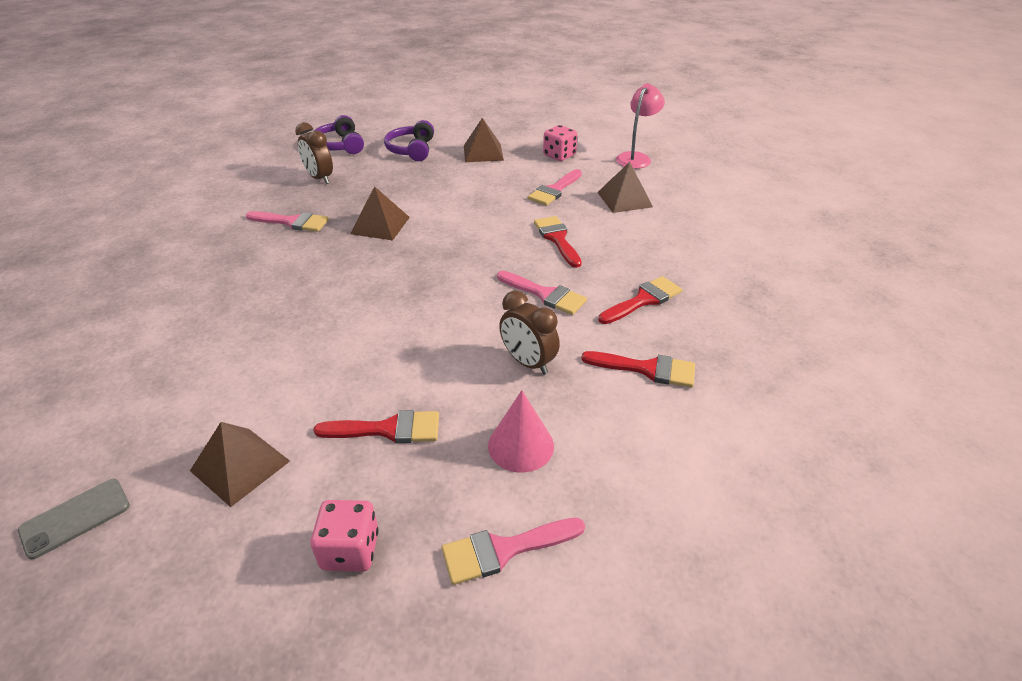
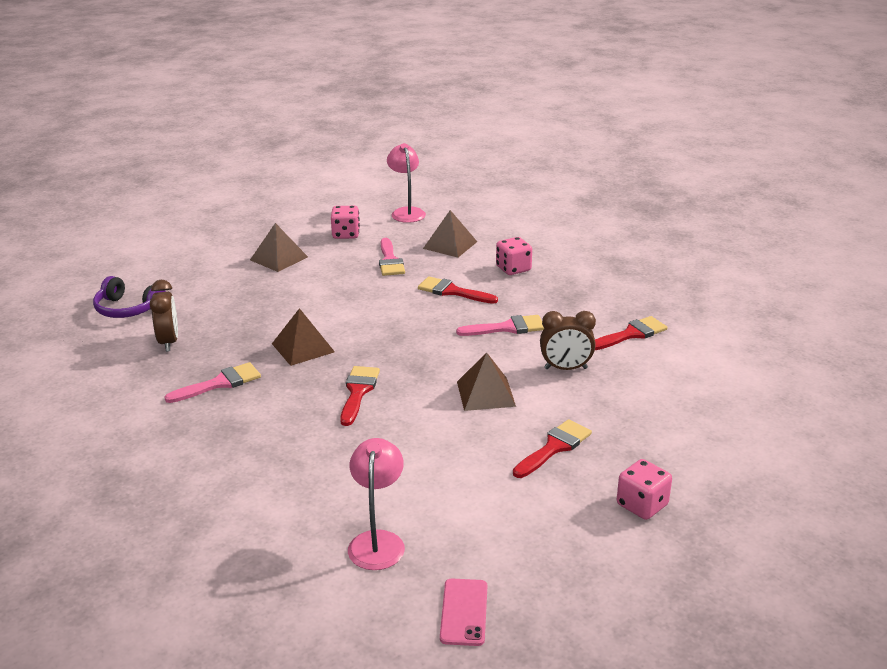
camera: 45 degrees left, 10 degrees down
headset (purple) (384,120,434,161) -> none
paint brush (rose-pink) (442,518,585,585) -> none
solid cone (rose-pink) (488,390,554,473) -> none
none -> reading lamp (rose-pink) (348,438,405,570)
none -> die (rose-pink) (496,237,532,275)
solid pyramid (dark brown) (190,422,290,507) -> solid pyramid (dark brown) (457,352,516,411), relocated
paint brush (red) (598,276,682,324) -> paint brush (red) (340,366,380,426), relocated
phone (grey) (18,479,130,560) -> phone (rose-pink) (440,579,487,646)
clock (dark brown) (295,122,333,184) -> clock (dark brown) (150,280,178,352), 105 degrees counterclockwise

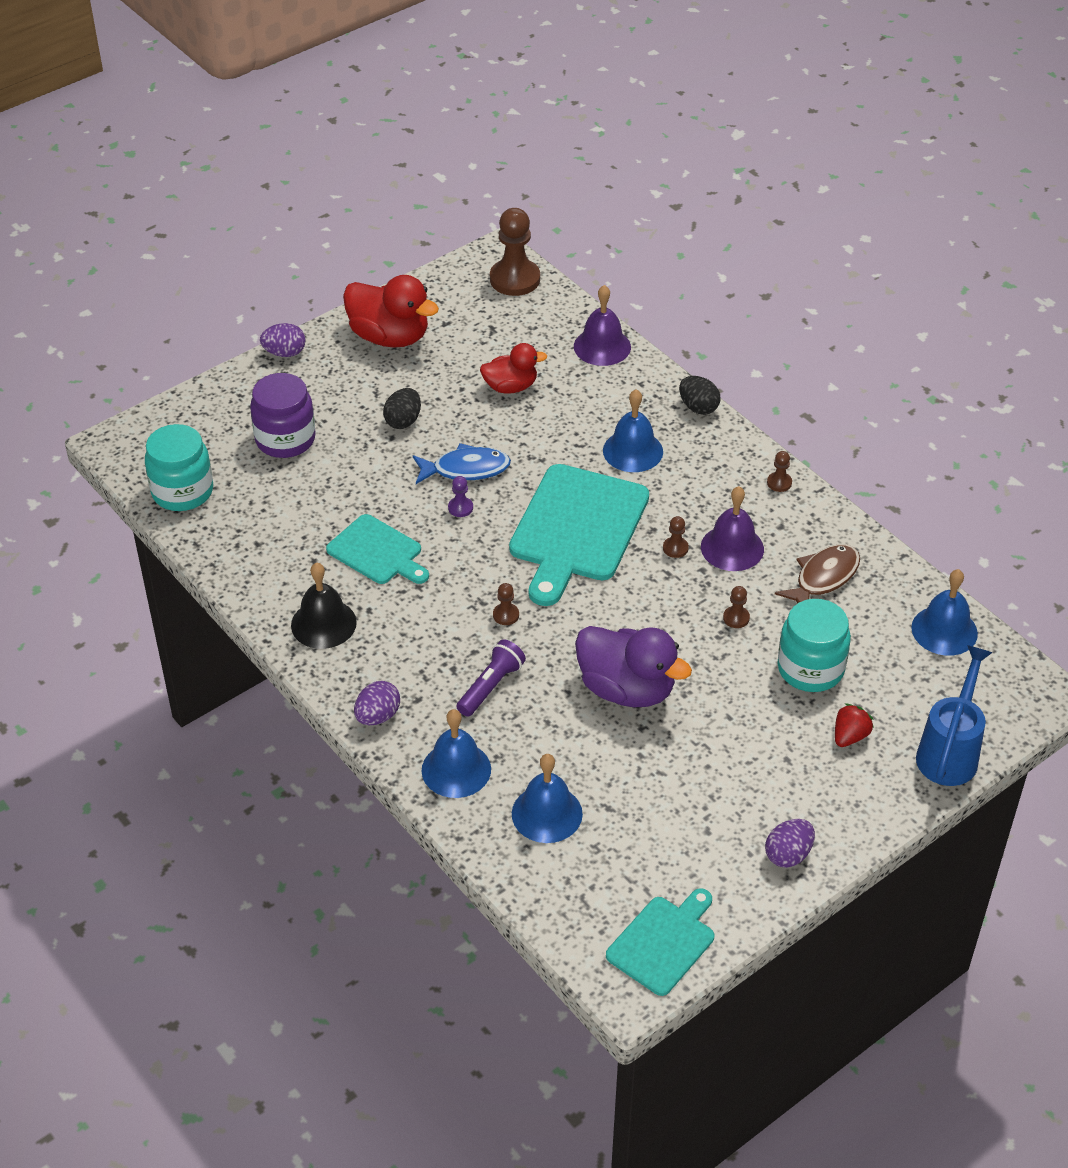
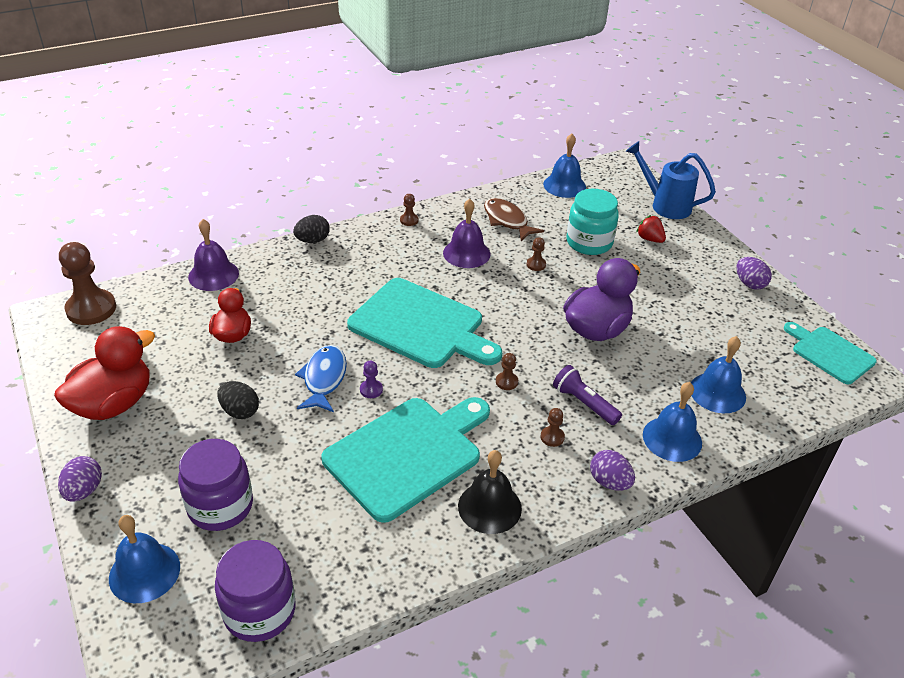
camera: 80 degrees left, 5 degrees down
hand bell (cobalt) (603,389,663,472) -> hand bell (cobalt) (109,515,180,603), relocated
chess pawn (dark brown) (663,516,689,558) -> chess pawn (dark brown) (541,408,565,447), relocated
jar (aqua) (145,424,213,511) -> jar (purple) (215,540,296,642)
cutting board (aqua) (326,514,429,584) -> cutting board (aqua) (322,397,490,523), x1.72

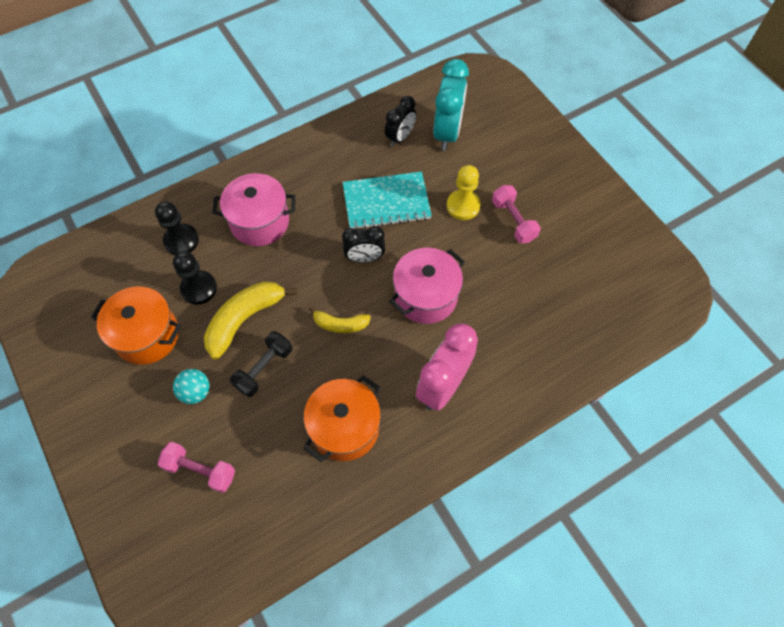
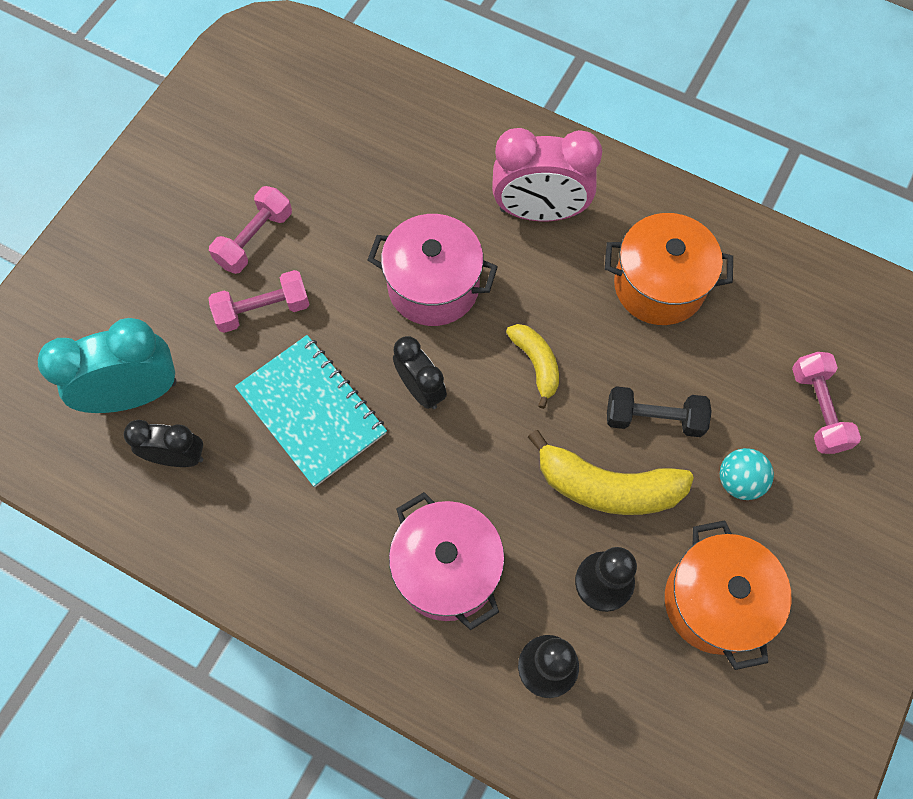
camera: 120 degrees left, 5 degrees up
chess pawn (bright yellow) (447,165,480,220) -> free weight (rose-pink) (208,270,310,333)

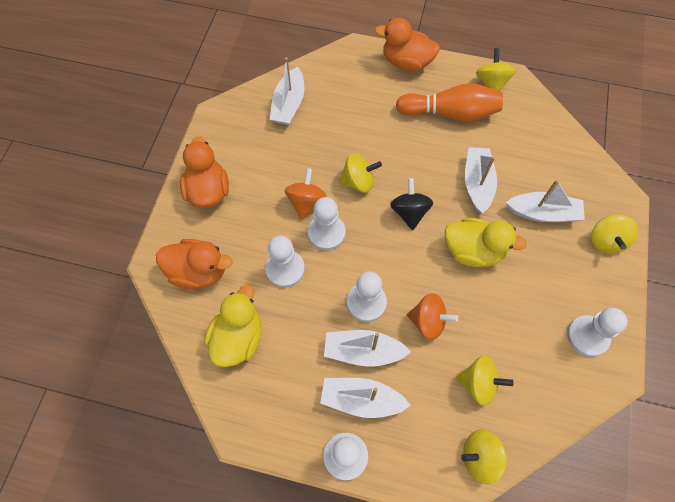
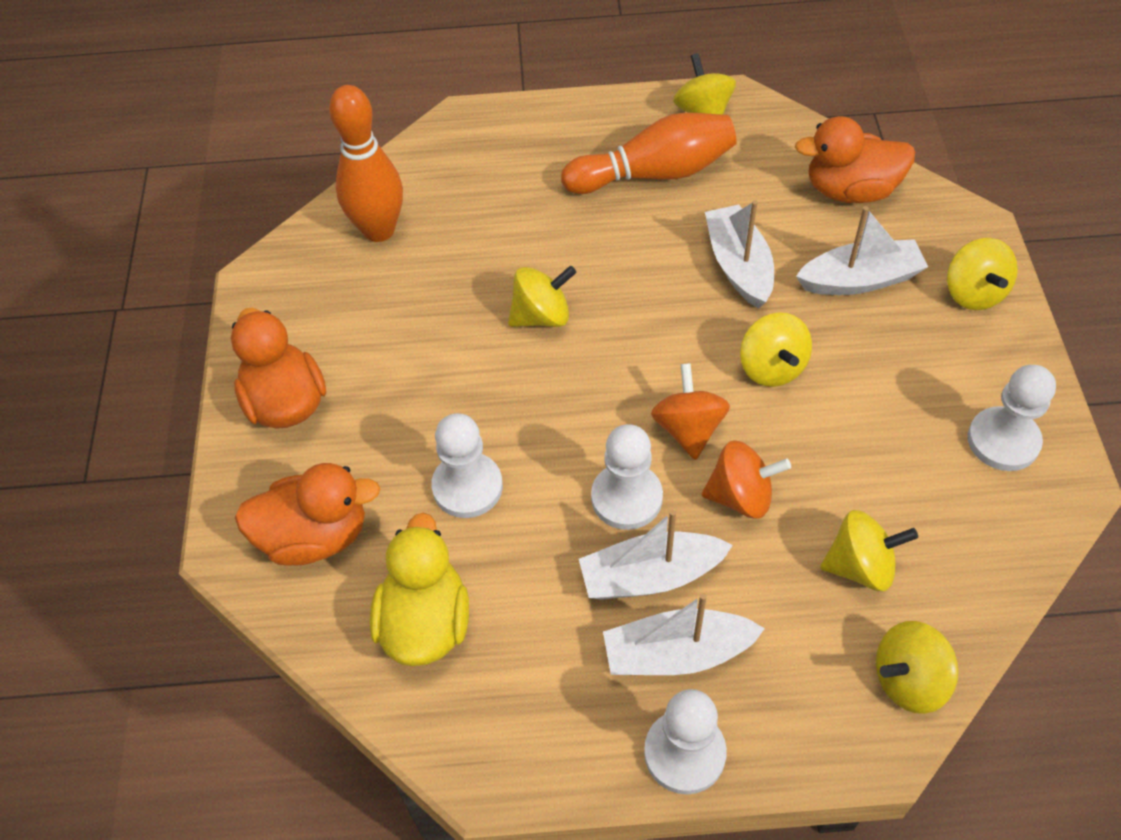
camera: 15 degrees left, 10 degrees down
chess pawn (snow-white) (308,197,346,251) -> none
toy top (jet-black) (390,178,433,230) -> none
toy top (orange) (285,168,327,220) -> toy top (orange) (651,363,730,460), relocated
toy duck (orange) (375,18,440,71) -> toy duck (orange) (795,116,915,203), relocated
boat (snow-white) (270,57,304,125) -> tenpin (orange) (329,85,403,242)
toy duck (bright yellow) (445,218,527,267) -> toy top (bright yellow) (740,312,812,387)

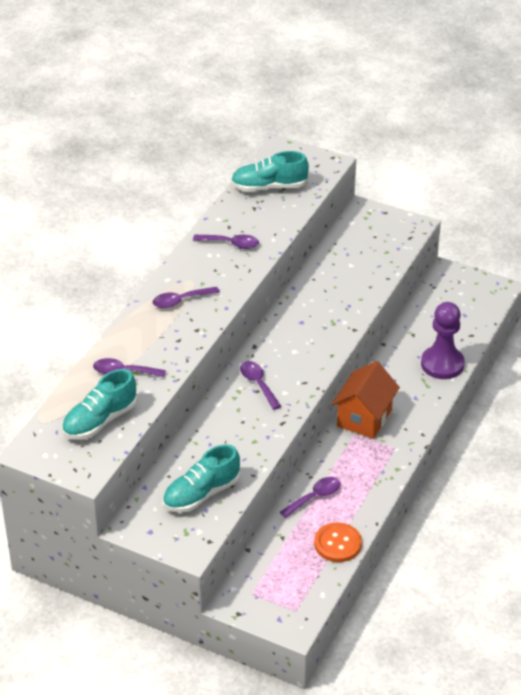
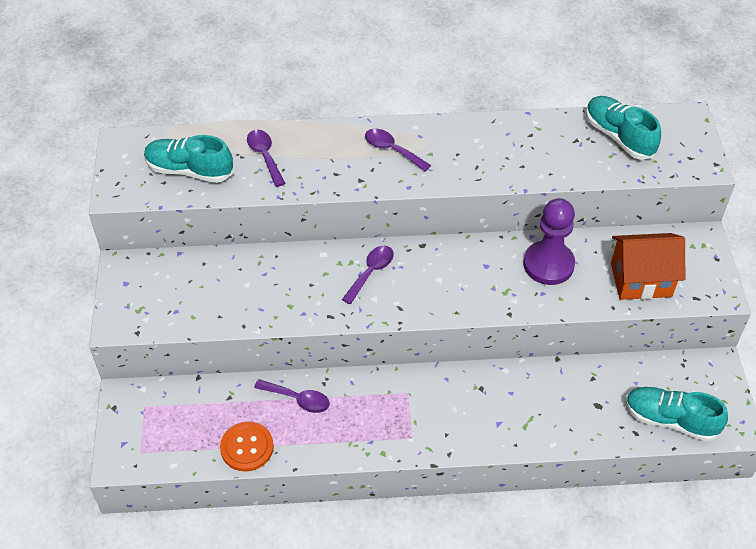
camera: 60 degrees right, 10 degrees up
teaspoon (purple) (193,235,259,249) -> none
lace-up shoe (aqua) (163,444,240,512) -> lace-up shoe (aqua) (625,387,728,442), relocated
toy house (orange) (332,361,400,439) -> toy house (orange) (611,233,685,300), relocated
chess pawn (purple) (421,302,465,379) -> chess pawn (purple) (523,198,575,285), relocated

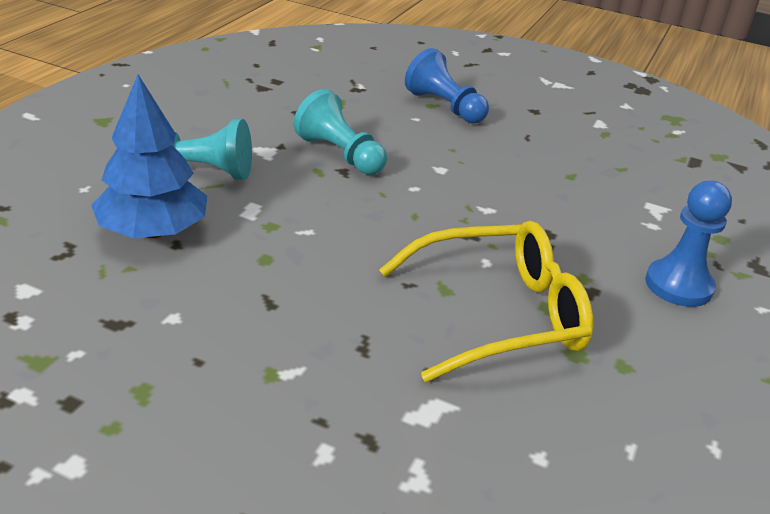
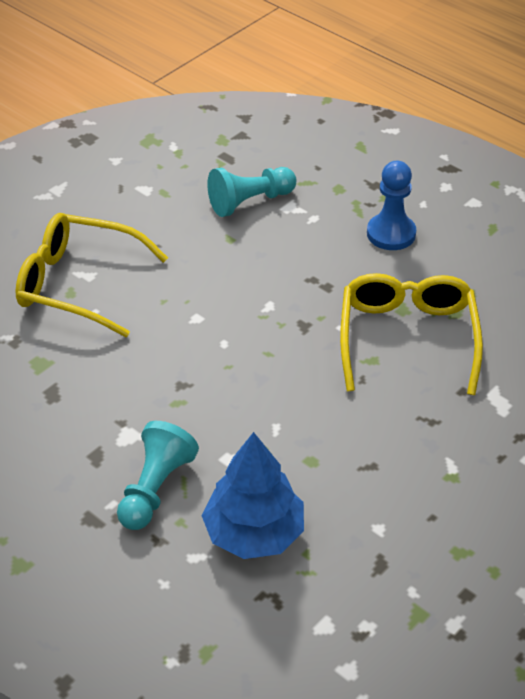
camera: 70 degrees left, 10 degrees up
chess pawn (aqua) (293,89,387,175) -> chess pawn (aqua) (207,167,296,217), relocated
chess pawn (cobalt) (405,48,489,124) -> glasses (bright yellow) (15,213,168,337)

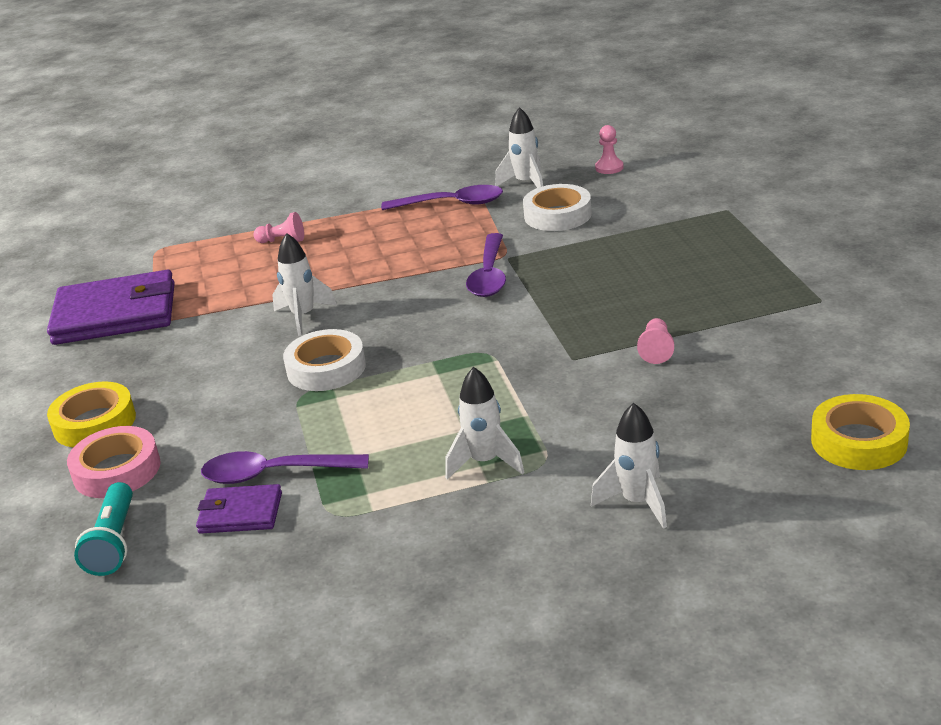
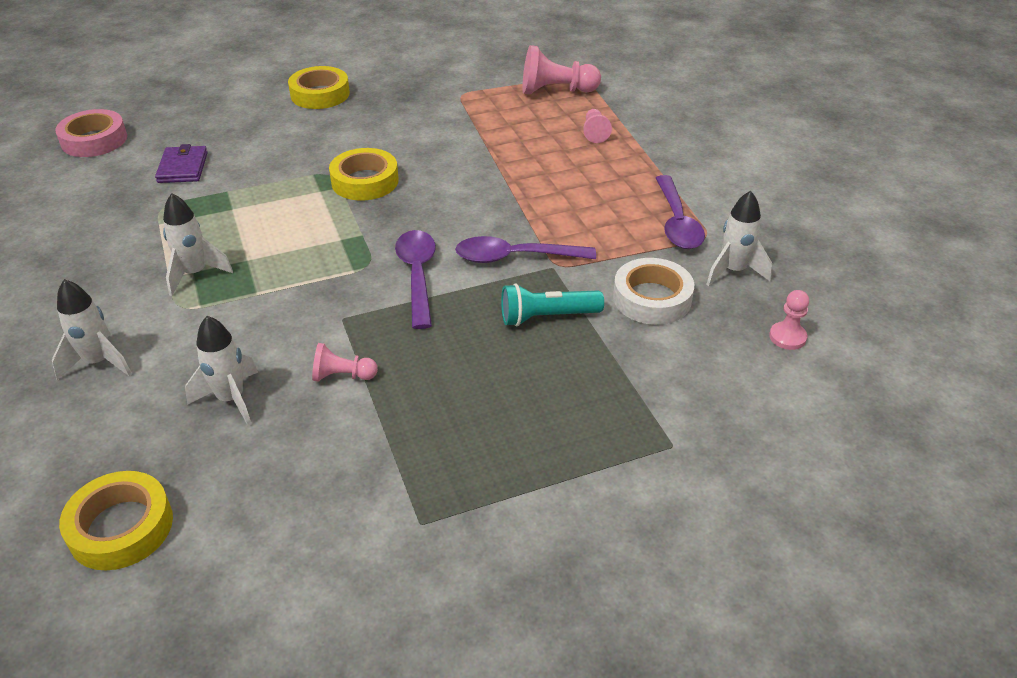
camera: 80 degrees right, 10 degrees up
wallet (purple) (47,270,175,345) -> none
none -> chess pawn (rose-pink) (522,45,601,95)
tape (rose-pink) (67,426,161,498) -> tape (rose-pink) (55,109,127,157), relocated
flashlight (aqua) (74,482,133,576) -> flashlight (aqua) (501,283,604,326), relocated
teaspoon (purple) (201,451,369,484) -> teaspoon (purple) (395,230,436,329), relocated
toy rocket (snow-white) (272,233,337,336) -> toy rocket (snow-white) (185,316,258,426), relocated
tape (snow-white) (283,329,366,391) -> tape (bright yellow) (329,148,399,200)

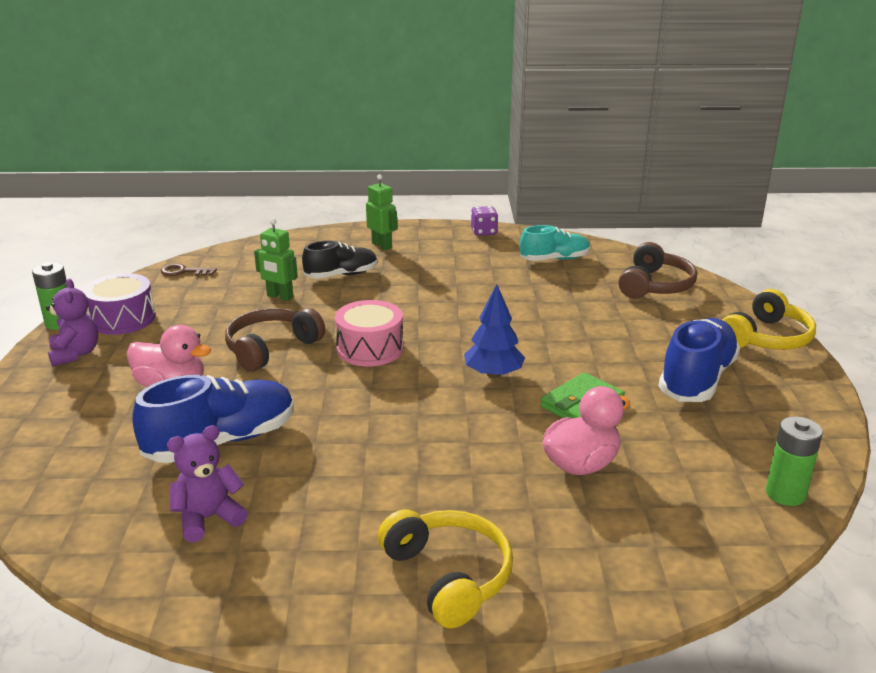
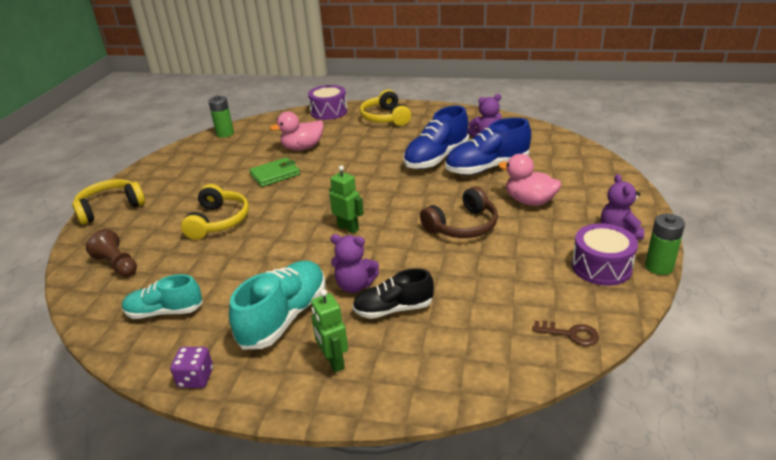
camera: 165 degrees left, 5 degrees up
drum (rose-pink) (335,300,404,366) -> none
fir tree (cobalt) (464,284,525,378) -> none
none -> headset (bright yellow) (181,184,249,240)
none -> lace-up shoe (aqua) (229,260,326,350)
none -> drum (purple) (308,85,347,120)
none -> teddy (purple) (330,234,379,293)
robot figure (emerald) (254,219,298,301) -> robot figure (emerald) (329,165,364,234), relocated
lace-up shoe (cobalt) (659,318,740,402) -> lace-up shoe (cobalt) (403,106,469,169), relocated
headset (dark brown) (618,242,697,299) -> chess pawn (dark brown) (86,229,137,277)

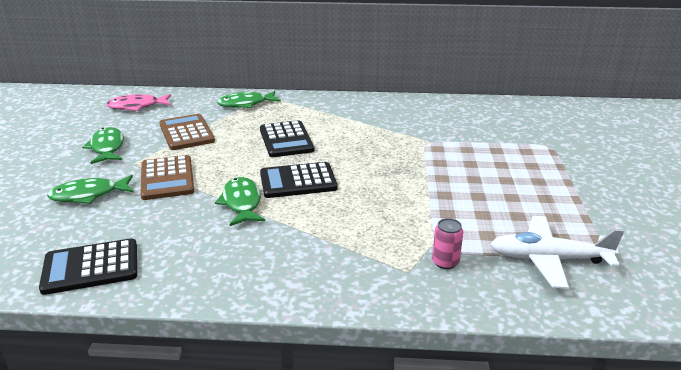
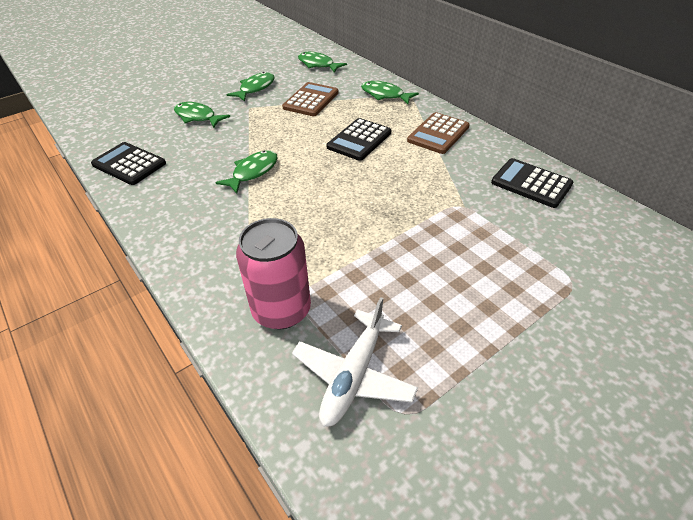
camera: 50 degrees right, 15 degrees up
adding machine (dark brown) (140,155,194,200) -> adding machine (dark brown) (407,112,470,154), relocated
adding machine (jet-black) (260,162,337,198) -> adding machine (jet-black) (491,158,573,208), relocated
toy fish (rose-pink) (106,94,171,111) -> toy fish (emerald) (298,52,347,73)
toy plane (snow-white) (490,216,624,289) -> toy plane (snow-white) (292,297,418,427), 120 degrees counterclockwise
tin (rose-pink) (432,218,463,269) -> tin (rose-pink) (236,218,311,330), x2.22

